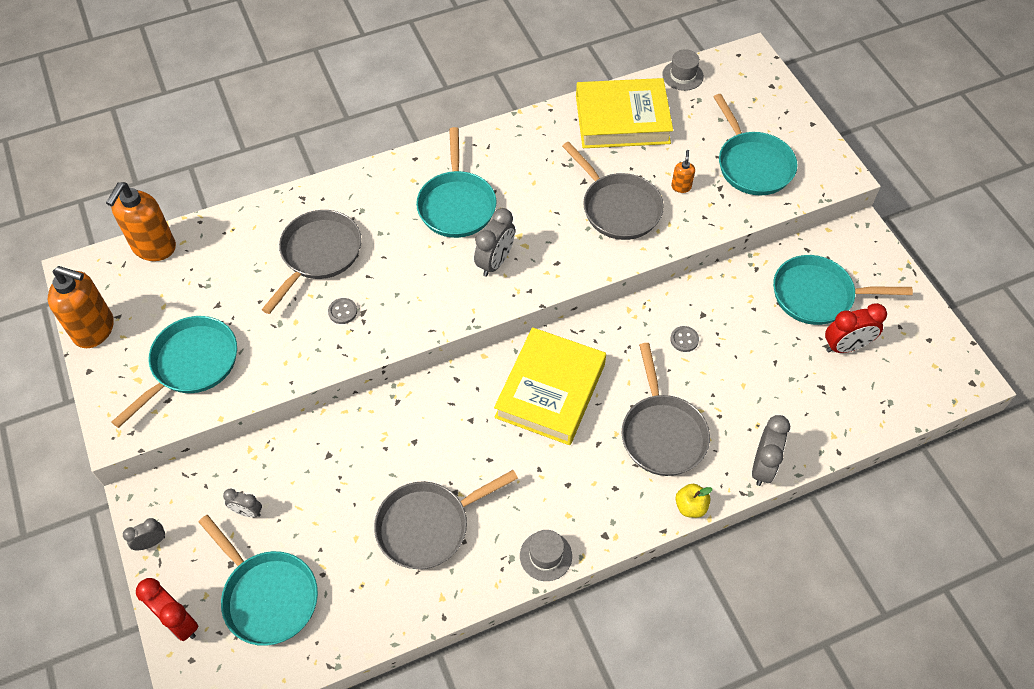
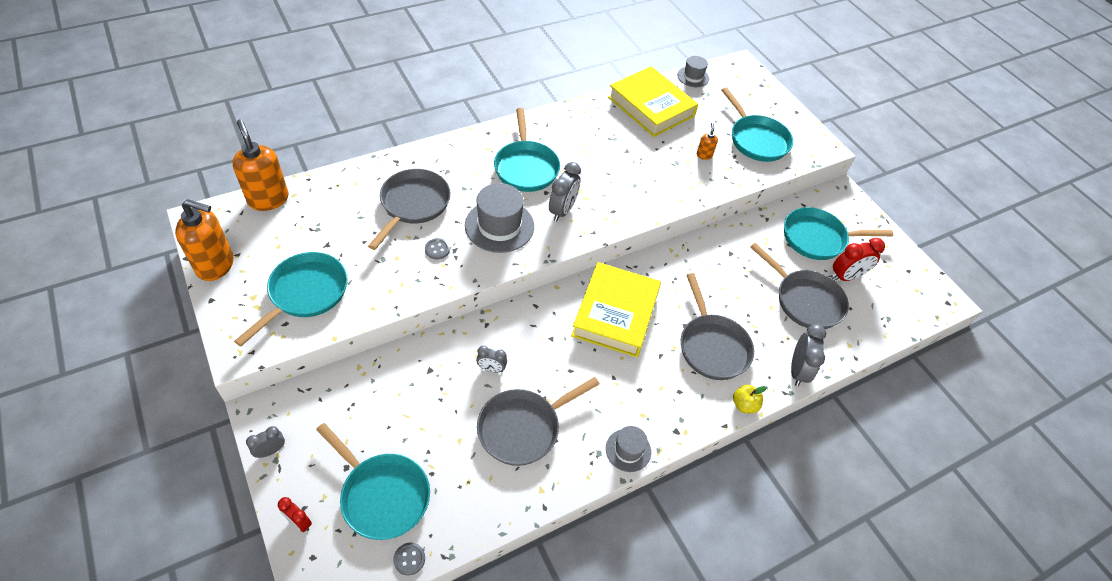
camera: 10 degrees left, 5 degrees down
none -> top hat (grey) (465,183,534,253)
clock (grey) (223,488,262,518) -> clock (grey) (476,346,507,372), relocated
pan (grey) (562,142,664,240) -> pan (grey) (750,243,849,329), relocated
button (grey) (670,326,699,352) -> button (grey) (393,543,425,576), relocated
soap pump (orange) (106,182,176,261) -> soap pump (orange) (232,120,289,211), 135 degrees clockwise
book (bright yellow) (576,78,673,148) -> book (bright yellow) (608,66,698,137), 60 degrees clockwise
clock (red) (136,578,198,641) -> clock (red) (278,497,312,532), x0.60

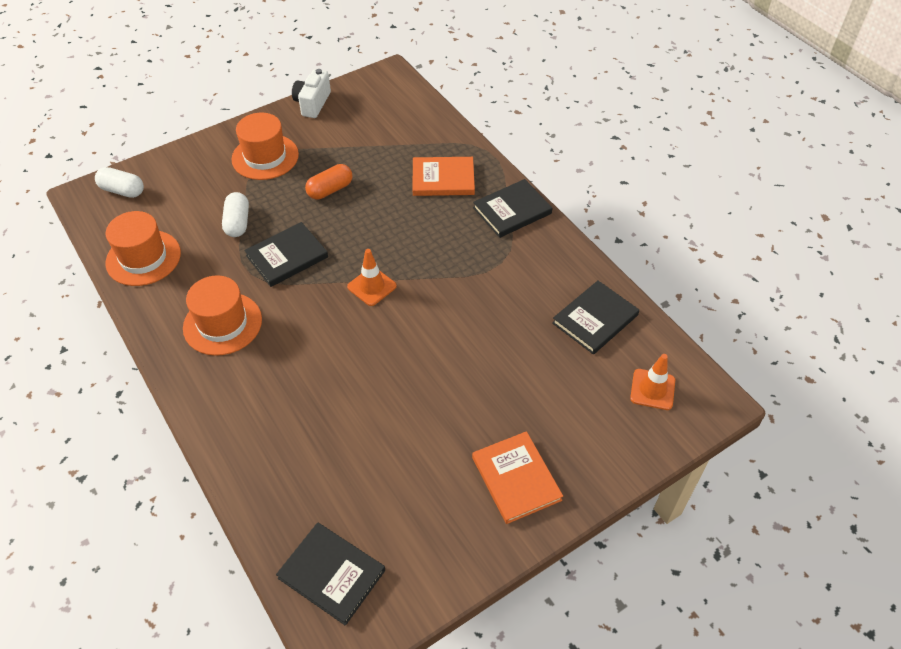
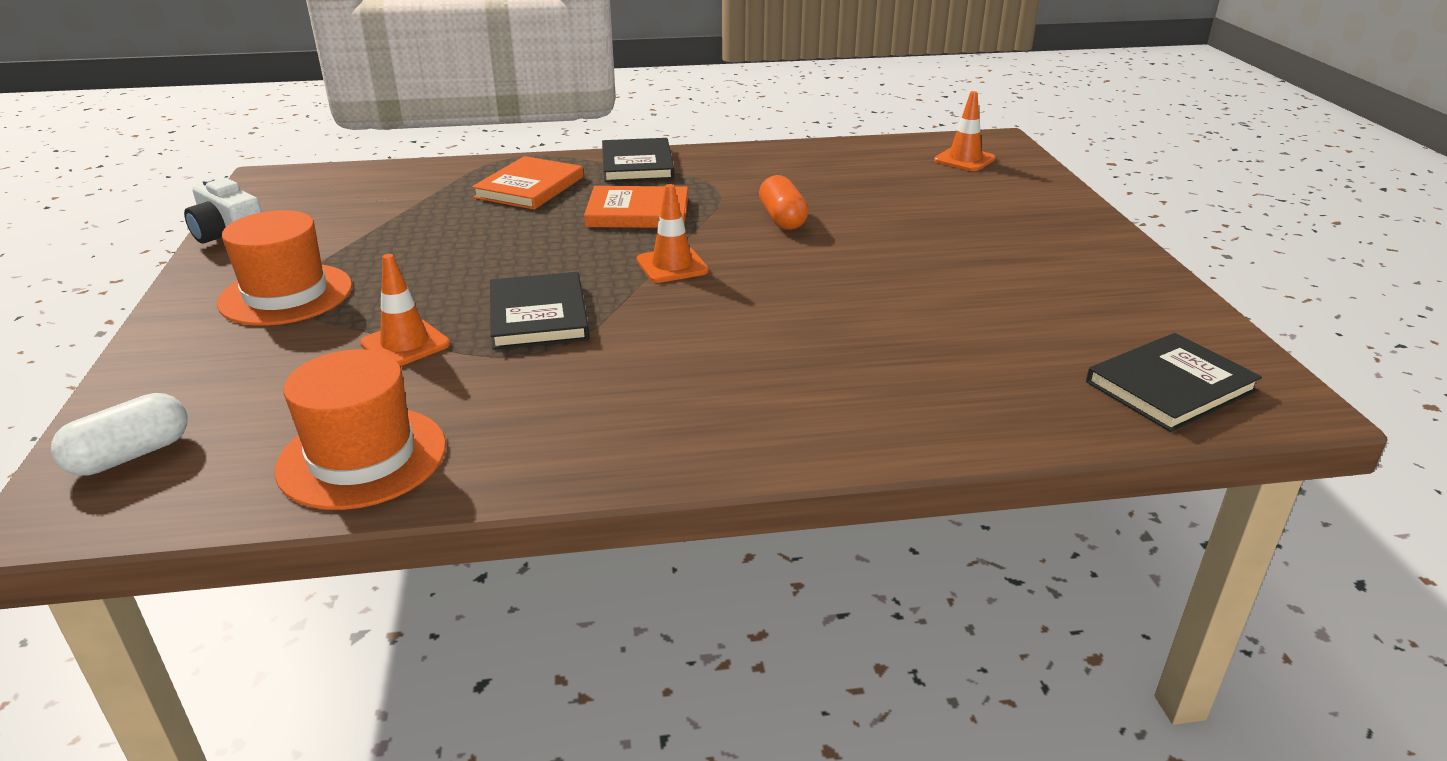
camera: 65 degrees left, 20 degrees down
top hat (orange) (183,275,262,356) -> none
book (jet-black) (552,281,639,355) -> none
pill shape (orange) (305,164,353,200) -> pill shape (orange) (759,175,809,230), relocated
book (orange) (472,431,563,524) -> book (orange) (584,186,688,228), relocated
pill shape (snow-white) (222,192,249,237) -> road cone (orange) (360,254,450,366)

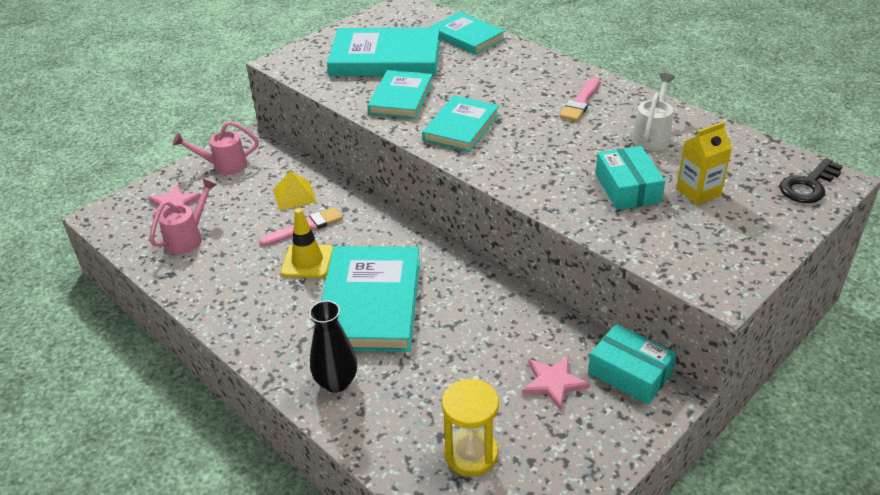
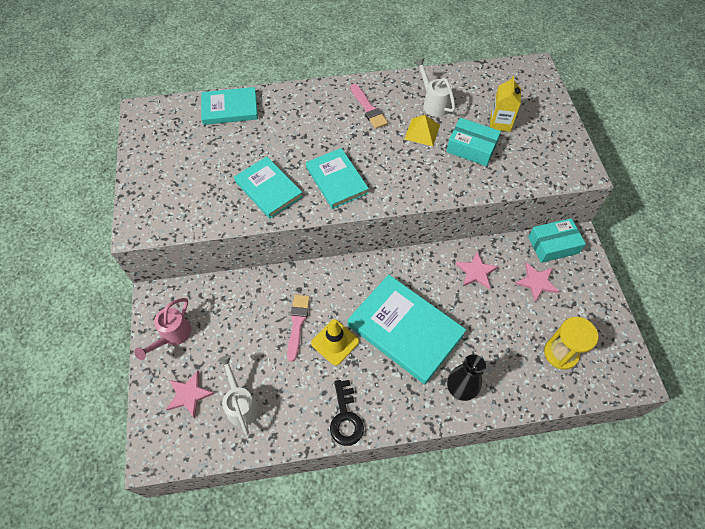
camera: 55 degrees left, 20 degrees up
book (aqua) (327,27,440,76) -> none
none -> star shape (rose-pink) (455,252,498,289)
solid pyramid (bright yellow) (273,171,317,210) -> solid pyramid (bright yellow) (405,115,440,146), relocated
key (jet-black) (780,158,843,203) -> key (jet-black) (330,380,364,446), relocated
watering can (rose-pink) (149,179,217,254) -> watering can (snow-white) (218,355,259,435)

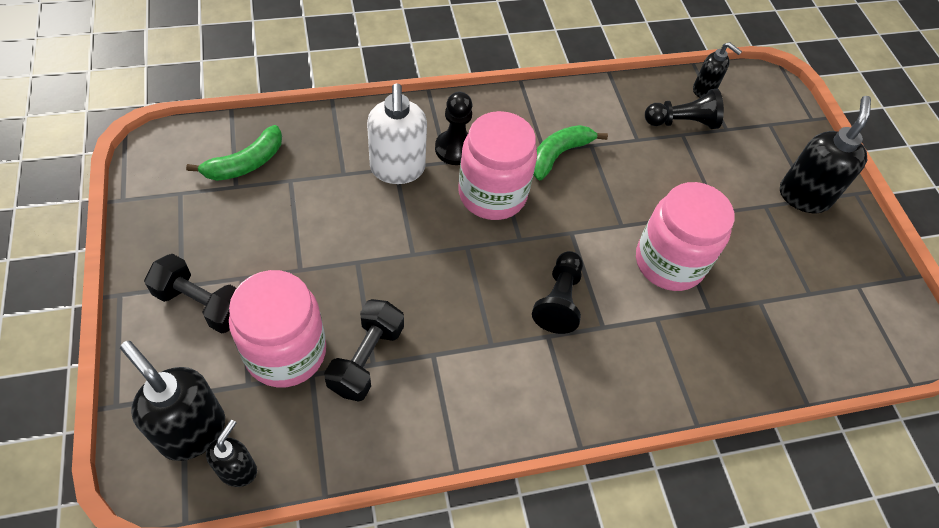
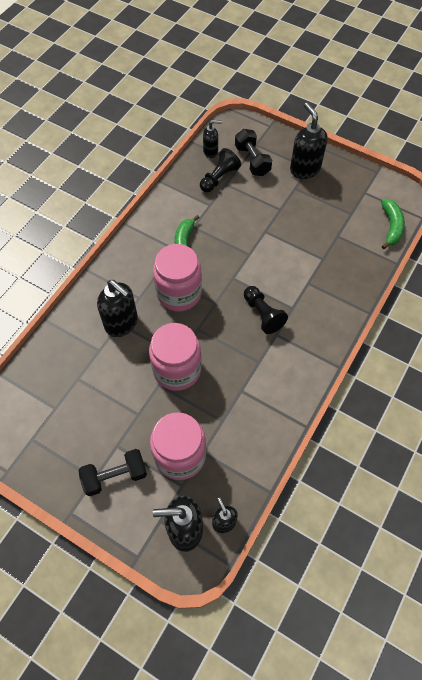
camera: 40 degrees left, 5 degrees up
chess pawn (jet-black) (435,92,472,165) -> none
banana (emerald) (186,125,282,181) -> banana (emerald) (381,199,405,249), relocated
free weight (jet-black) (324,299,404,402) -> free weight (jet-black) (235,129,272,176), relocated
jar (rose-pink) (636,182,735,291) -> jar (rose-pink) (149,323,201,391), relocated
soap pump (snow-white) (367,83,427,184) -> soap pump (jet-black) (97,280,138,337)

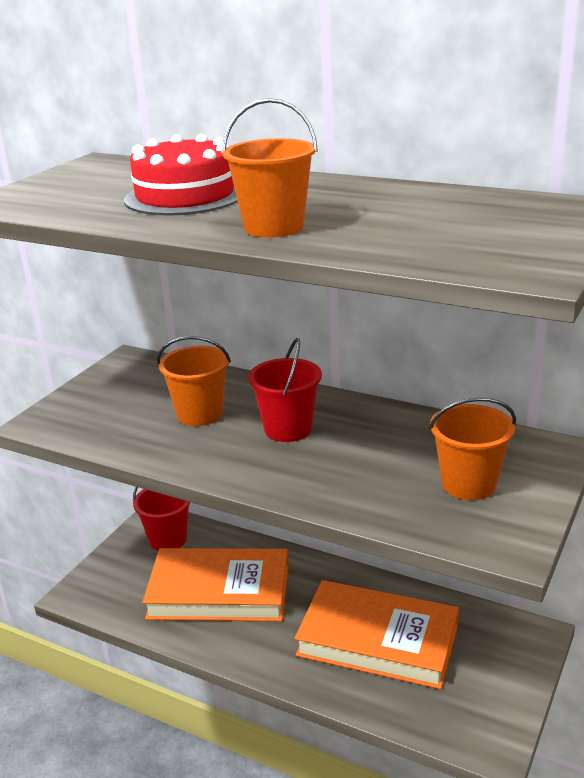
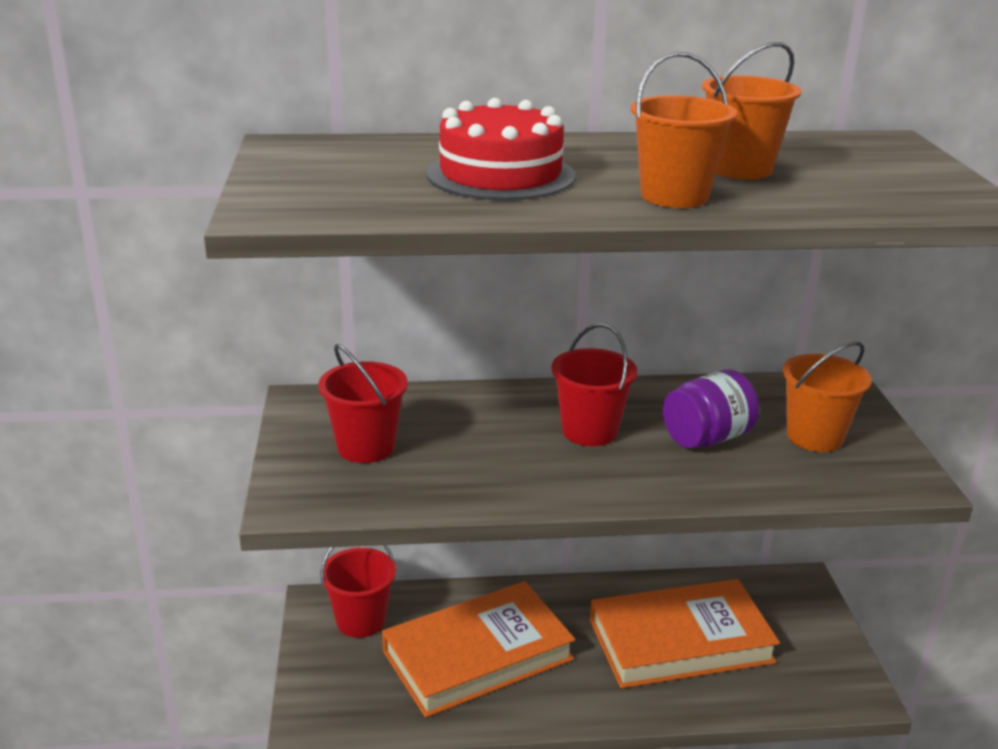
camera: 35 degrees left, 0 degrees up
none -> bucket (red) (318,344,408,463)
none -> jar (purple) (663,370,759,448)
bucket (orange) (157,336,231,426) -> bucket (orange) (702,42,802,179), relocated

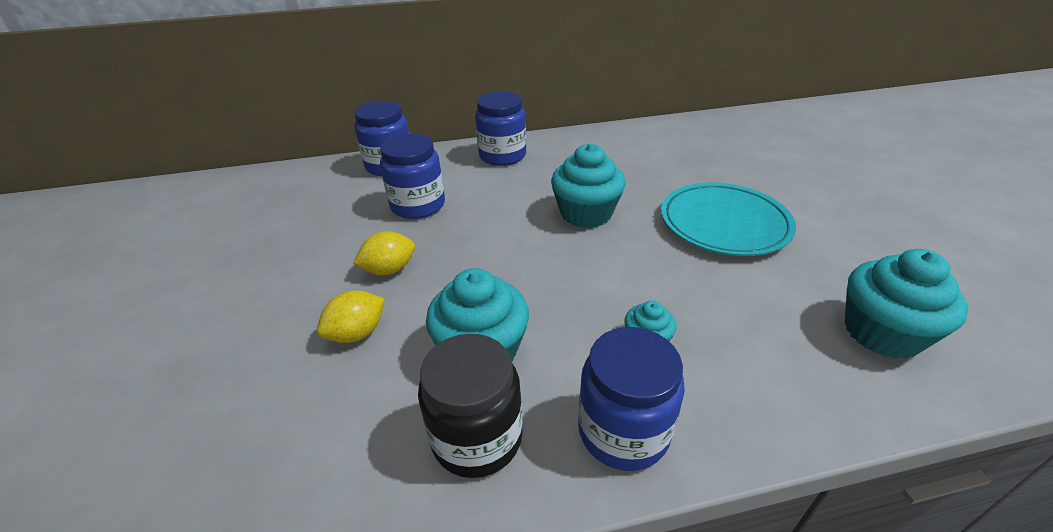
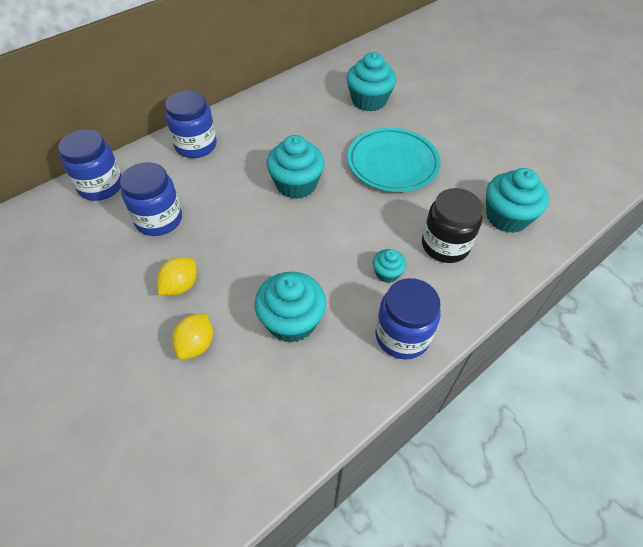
camera: 30 degrees left, 15 degrees up
none -> muffin (aqua) (346,52,396,111)
jar (jet-black) (418,334,523,478) -> jar (jet-black) (422,188,483,263), relocated

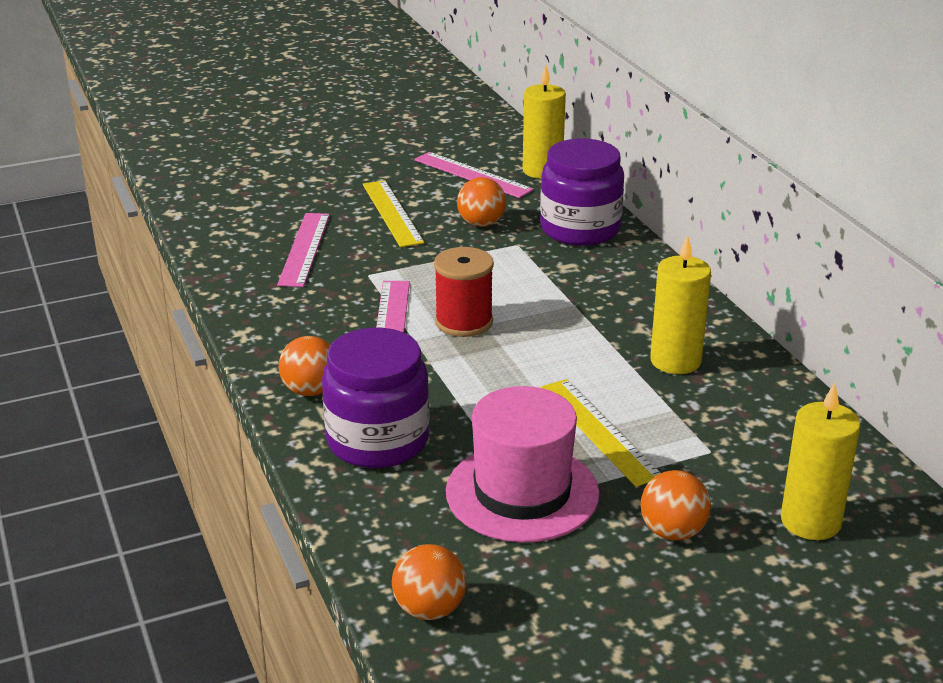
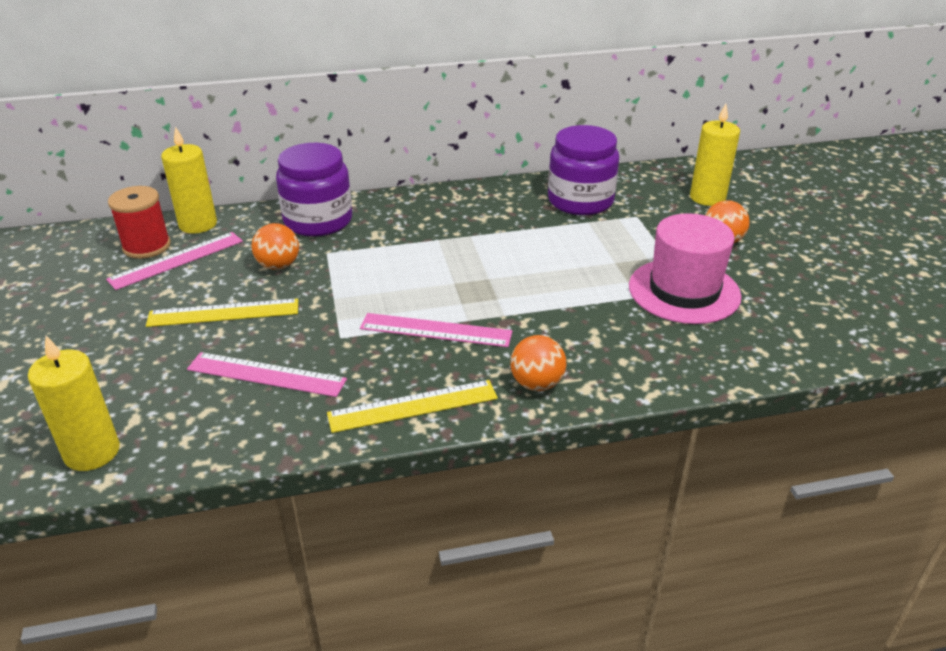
camera: 80 degrees left, 5 degrees up
ball (orange) (392,544,466,620) -> none
jar (purple) (322,328,430,468) -> jar (purple) (548,125,619,215), relocated
reel of thread (red) (434,247,494,337) -> reel of thread (red) (108,186,171,259), relocated
straightedge (bright yellow) (541,379,661,487) -> straightedge (bright yellow) (327,380,498,433), relocated
pillar candle (bright yellow) (650,235,711,374) -> pillar candle (bright yellow) (28,336,120,471), relocated

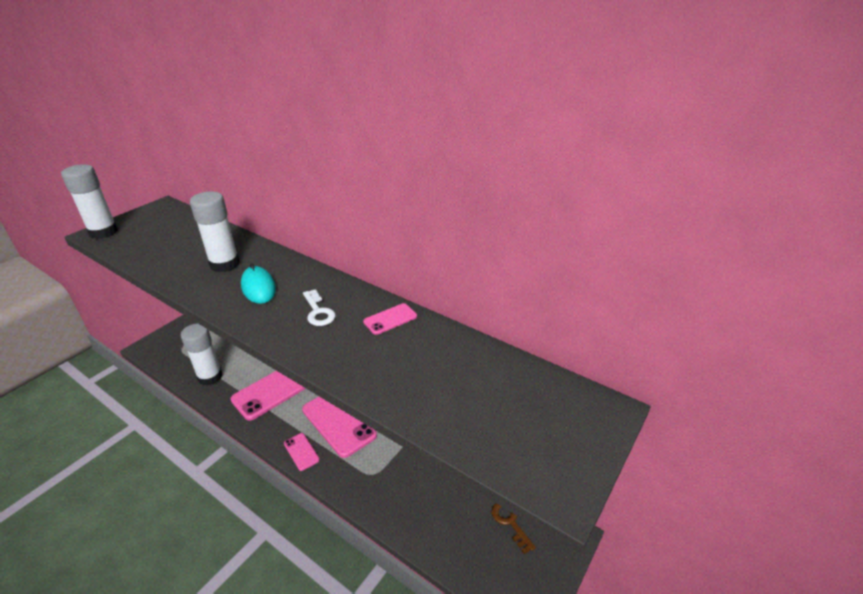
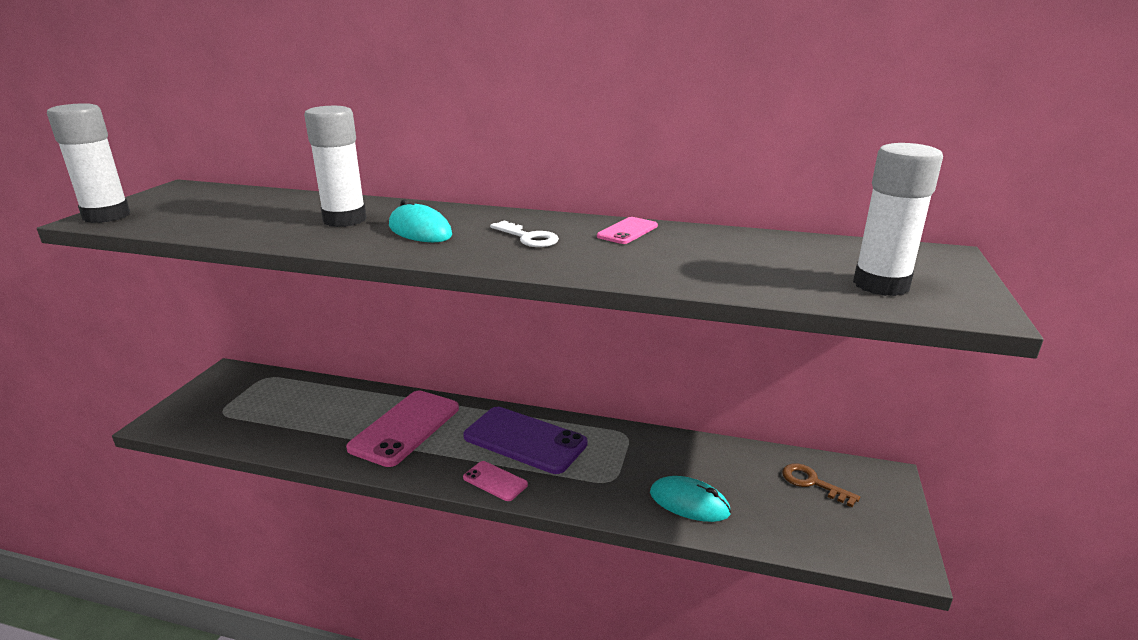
camera: 20 degrees left, 10 degrees down
none -> computer mouse (aqua) (650,476,731,522)
glue (snow-white) (181,323,223,385) -> glue (snow-white) (853,143,943,296), relocated
phone (rose-pink) (302,397,377,458) -> phone (purple) (464,407,587,474)

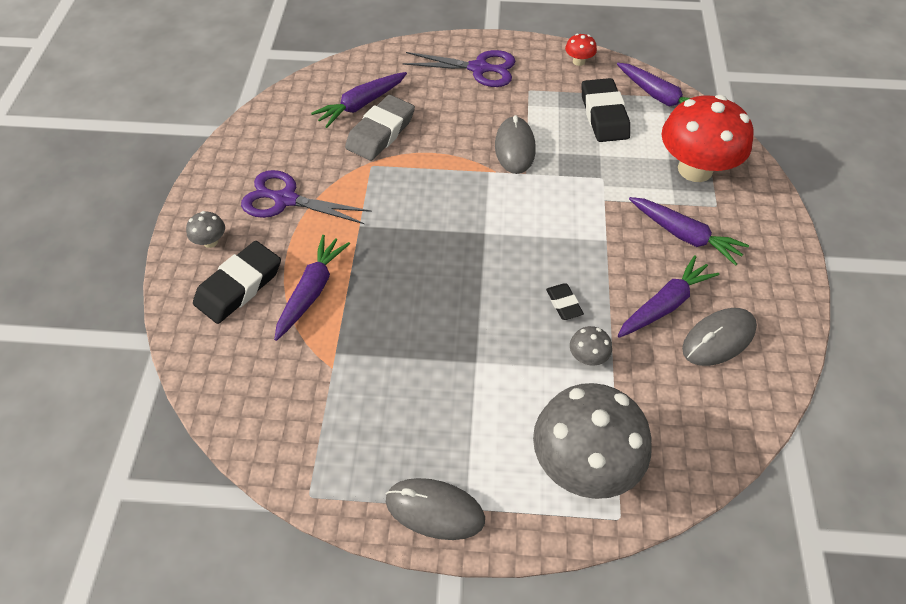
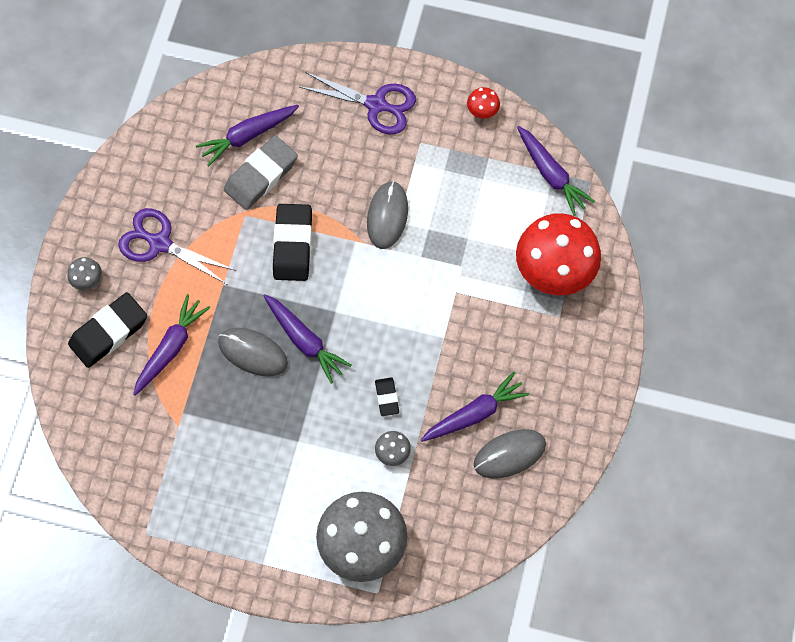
camera: 10 degrees right, 15 degrees up
computer mouse (grey) (386,478,485,540) -> computer mouse (grey) (218,328,288,377), relocated
eraser (jet-black) (581,78,630,142) -> eraser (jet-black) (273,204,312,281), relocated
carrot (purple) (629,197,749,266) -> carrot (purple) (264,294,352,384), relocated

